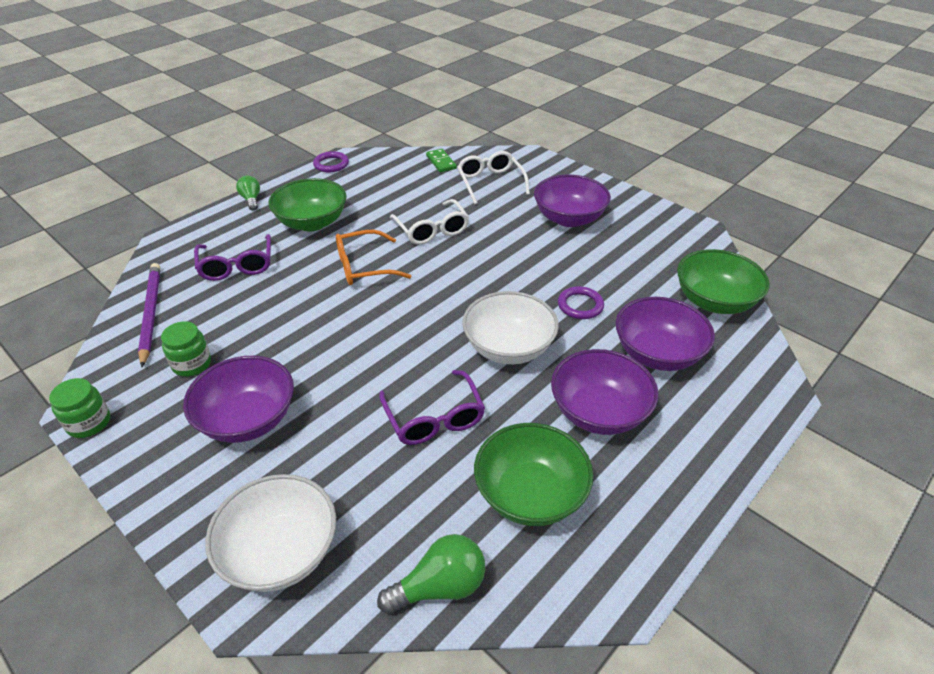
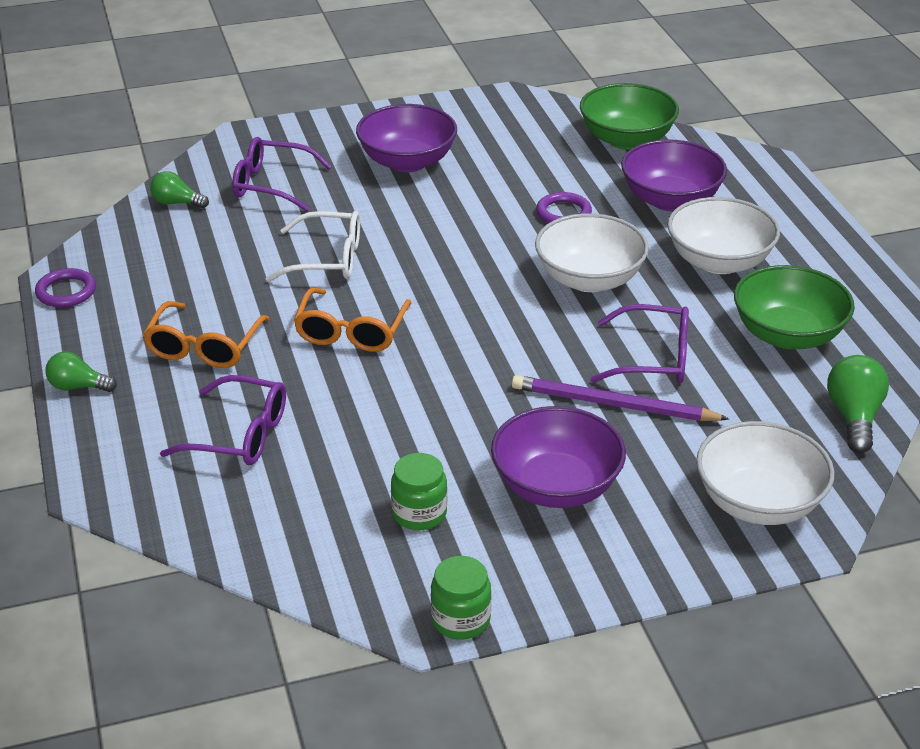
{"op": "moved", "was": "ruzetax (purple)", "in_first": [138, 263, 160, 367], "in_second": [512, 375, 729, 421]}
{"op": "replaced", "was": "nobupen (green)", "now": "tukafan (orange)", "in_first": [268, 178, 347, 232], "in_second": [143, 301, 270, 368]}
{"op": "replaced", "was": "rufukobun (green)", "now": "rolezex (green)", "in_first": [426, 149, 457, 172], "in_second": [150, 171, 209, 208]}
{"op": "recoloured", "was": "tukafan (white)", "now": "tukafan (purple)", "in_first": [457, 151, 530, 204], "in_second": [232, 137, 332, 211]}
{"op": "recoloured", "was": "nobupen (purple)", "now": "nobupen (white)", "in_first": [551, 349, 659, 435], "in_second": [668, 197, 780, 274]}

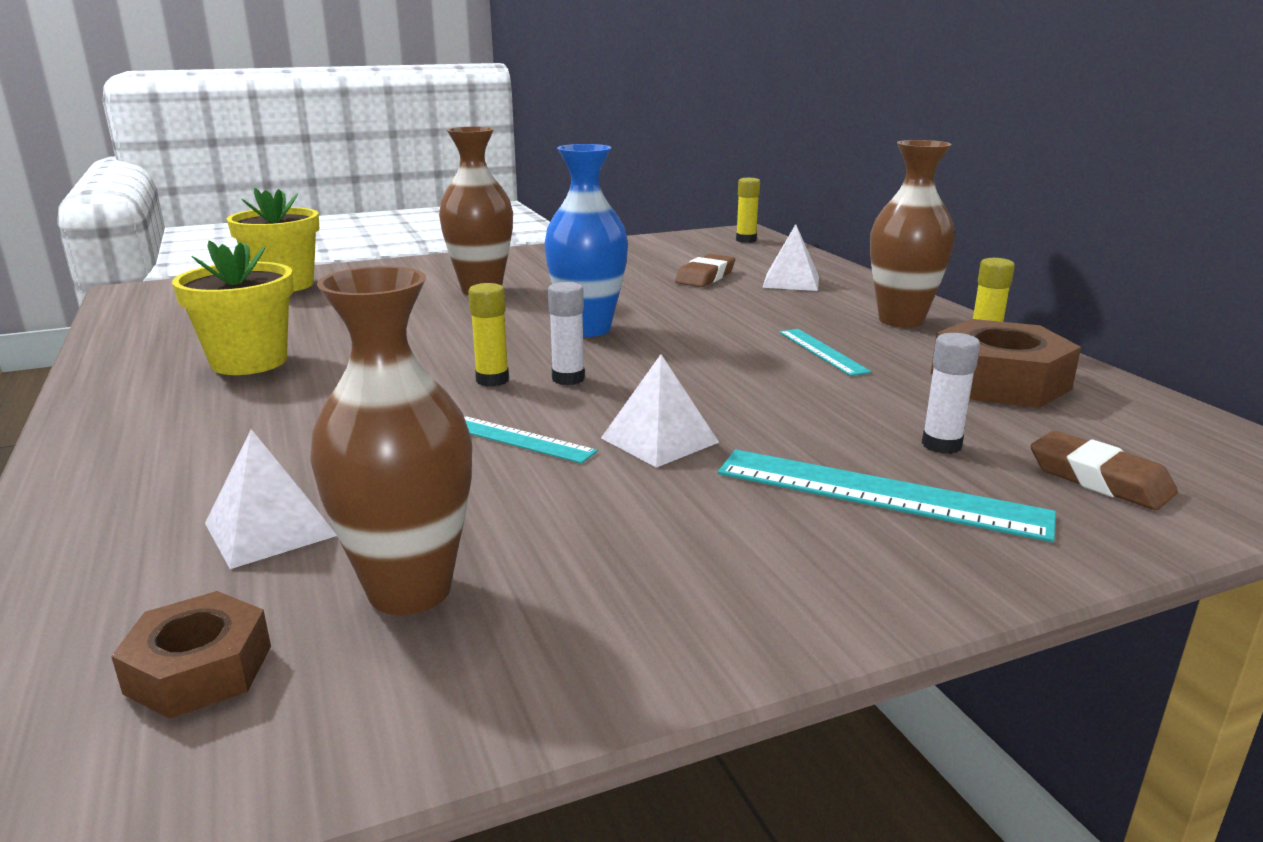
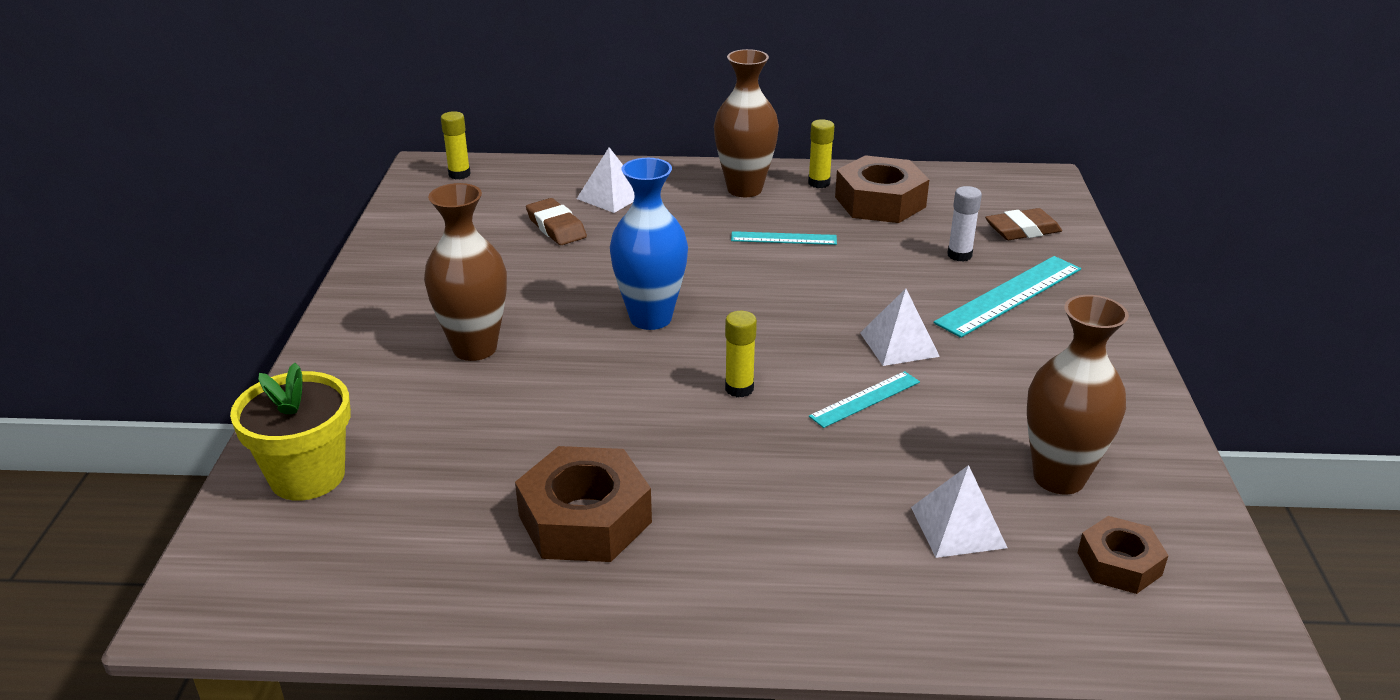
{"op": "replaced", "was": "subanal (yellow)", "now": "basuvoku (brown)", "in_first": [172, 240, 294, 375], "in_second": [515, 446, 652, 562]}
{"op": "removed", "was": "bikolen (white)", "in_first": [548, 282, 585, 385]}

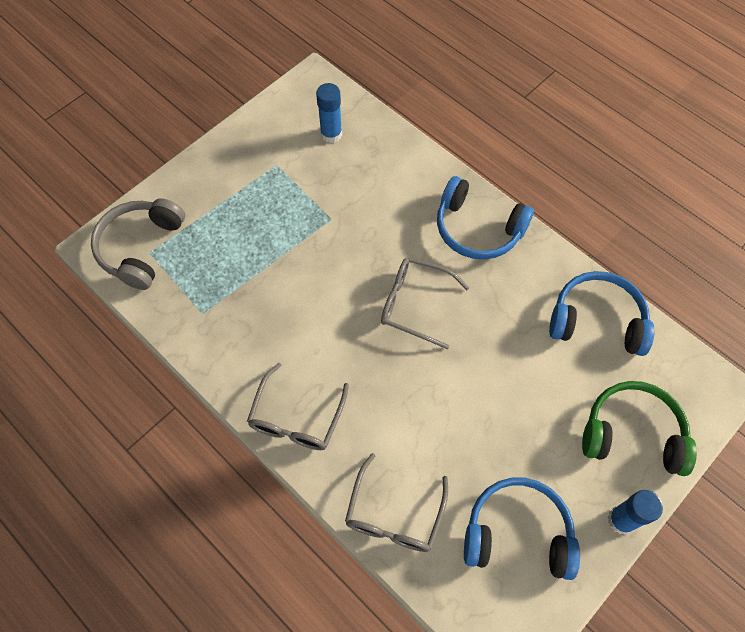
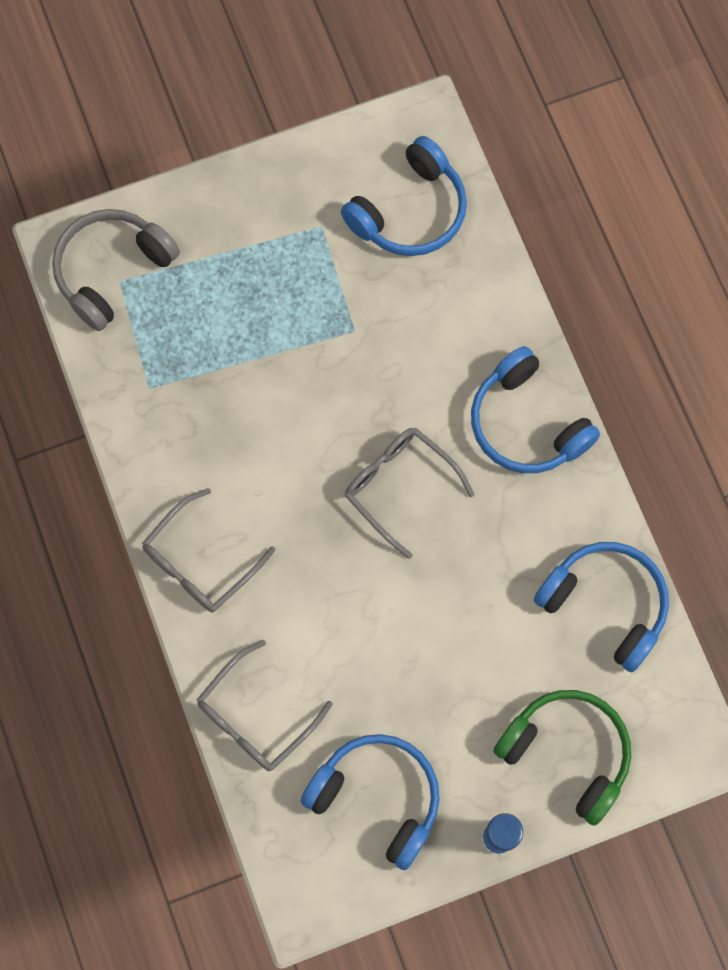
{"op": "replaced", "was": "bikolen (blue)", "now": "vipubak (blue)", "in_first": [316, 83, 342, 143], "in_second": [341, 136, 467, 256]}

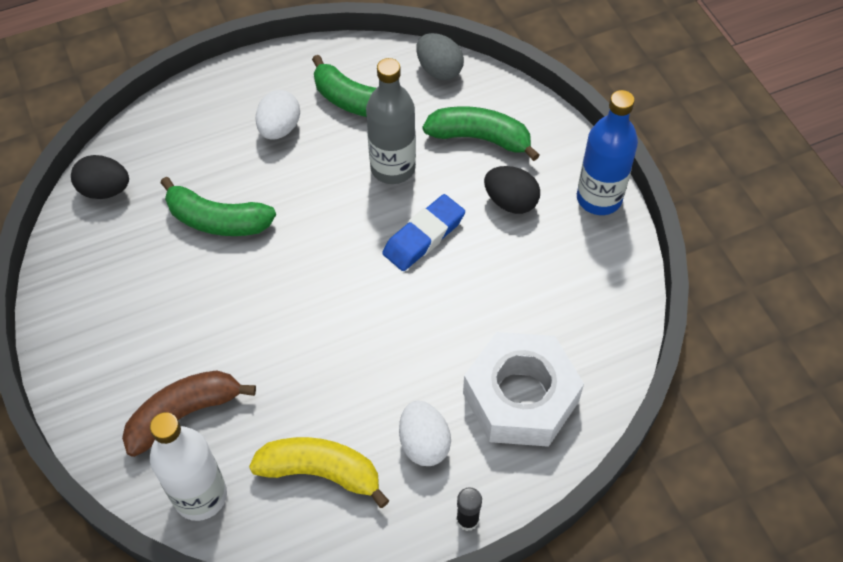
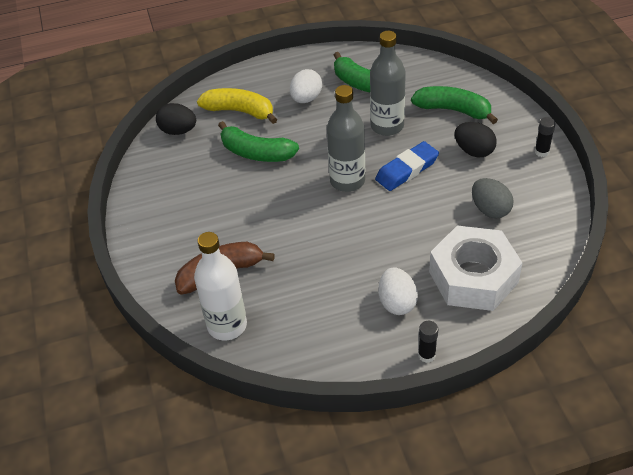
{"op": "moved", "was": "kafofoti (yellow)", "in_first": [249, 437, 389, 508], "in_second": [197, 88, 277, 124]}
{"op": "moved", "was": "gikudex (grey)", "in_first": [416, 33, 464, 80], "in_second": [472, 178, 513, 219]}
{"op": "replaced", "was": "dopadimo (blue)", "now": "bikolen (black)", "in_first": [577, 90, 638, 215], "in_second": [535, 117, 556, 157]}
{"op": "added", "now": "dopadimo (grey)", "in_second": [327, 85, 365, 192]}

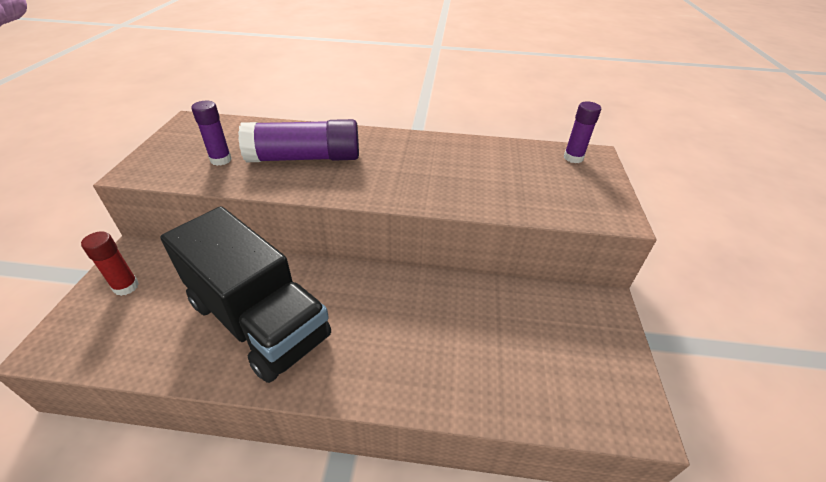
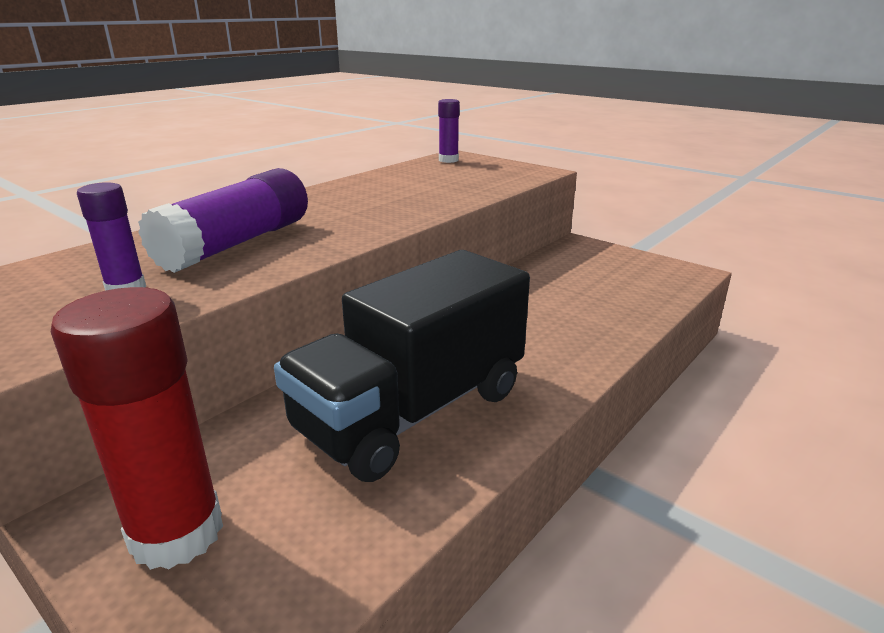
{"op": "resized", "was": "bikolen (red)", "in_first": [81, 231, 139, 296], "in_second": [51, 287, 223, 570], "ratio": 1.88}
{"op": "turned", "was": "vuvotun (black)", "in_first": [160, 206, 331, 383], "in_second": [274, 250, 530, 482], "clockwise": 150}

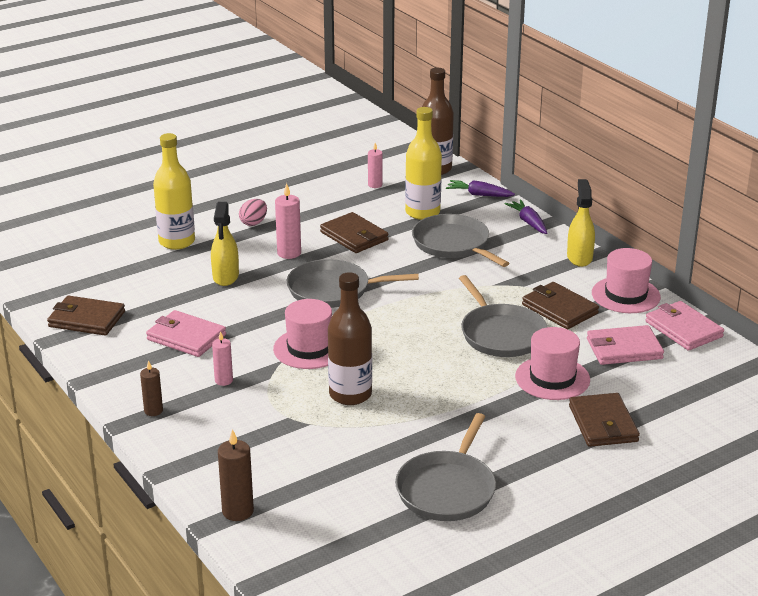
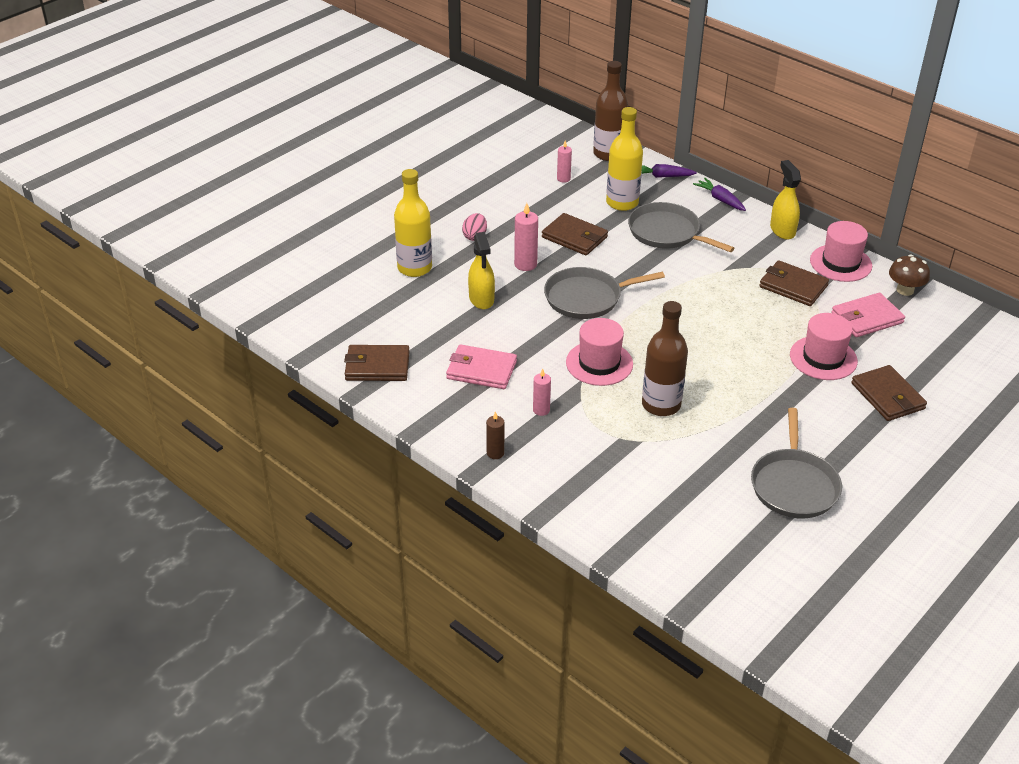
{"op": "removed", "was": "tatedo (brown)", "in_first": [218, 429, 254, 521]}
{"op": "removed", "was": "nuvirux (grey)", "in_first": [459, 275, 547, 357]}
{"op": "replaced", "was": "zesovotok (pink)", "now": "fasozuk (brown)", "in_first": [645, 301, 724, 351], "in_second": [889, 255, 930, 296]}

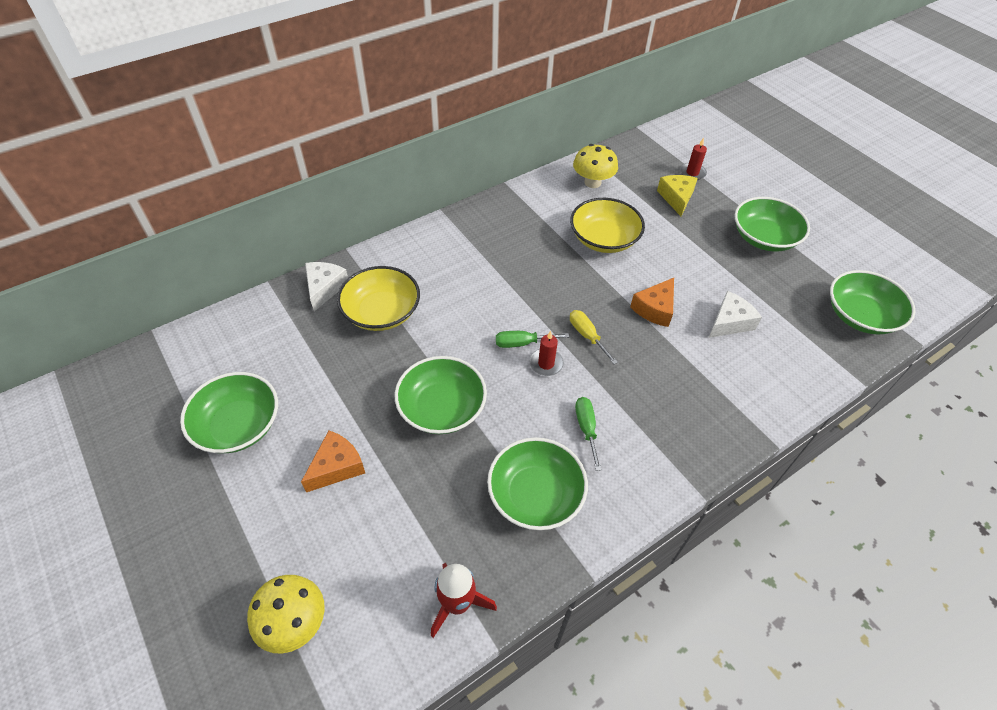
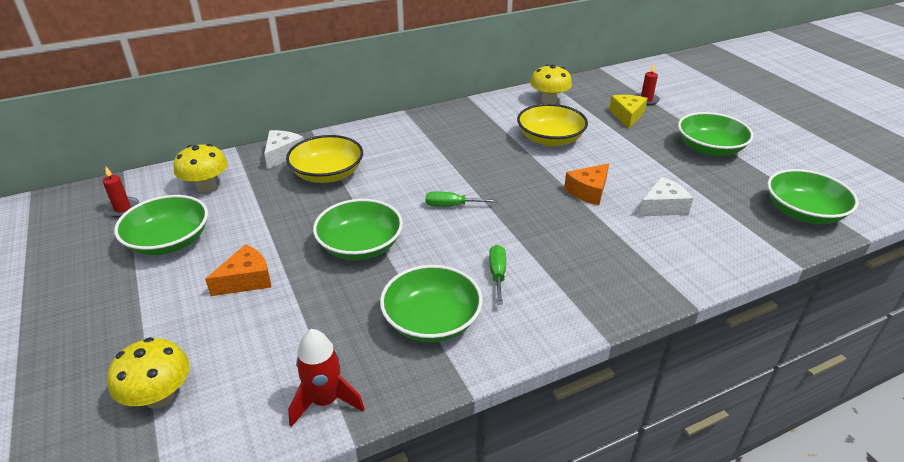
{"op": "moved", "was": "tatedo (red)", "in_first": [529, 331, 564, 376], "in_second": [102, 167, 139, 218]}
{"op": "removed", "was": "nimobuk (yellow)", "in_first": [570, 310, 618, 364]}
{"op": "added", "now": "fasozuk (yellow)", "in_second": [174, 144, 228, 192]}

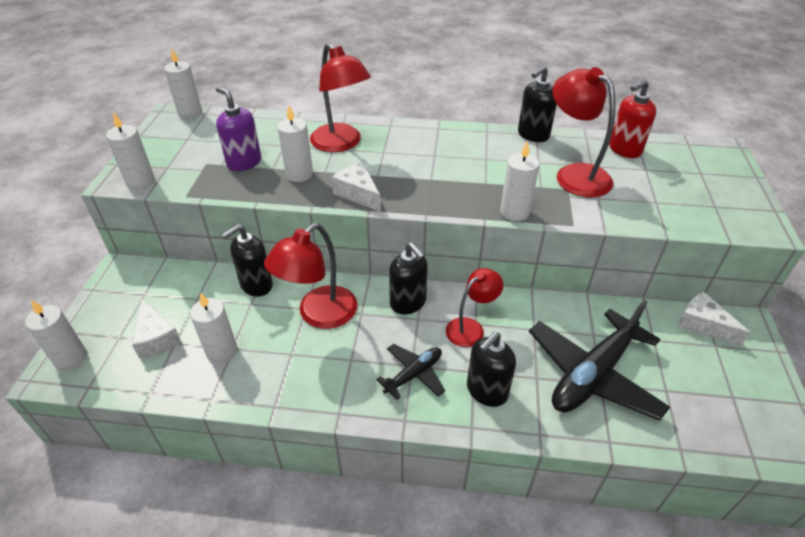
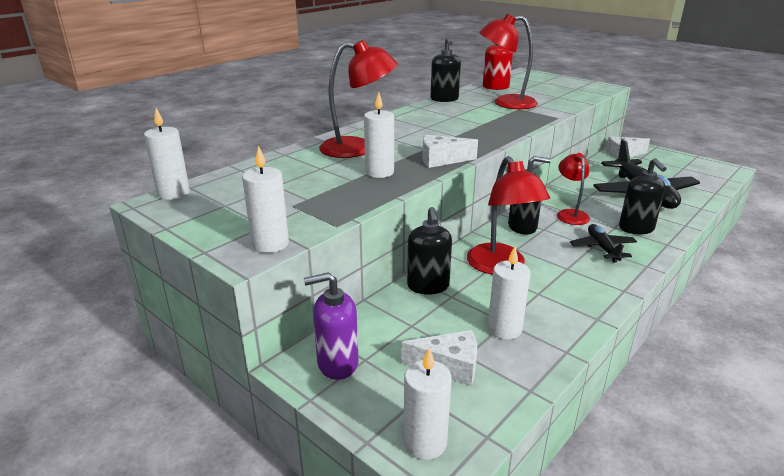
{"op": "moved", "was": "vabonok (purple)", "in_first": [216, 87, 261, 171], "in_second": [304, 272, 359, 380]}
{"op": "removed", "was": "tatedo (white)", "in_first": [500, 140, 540, 221]}

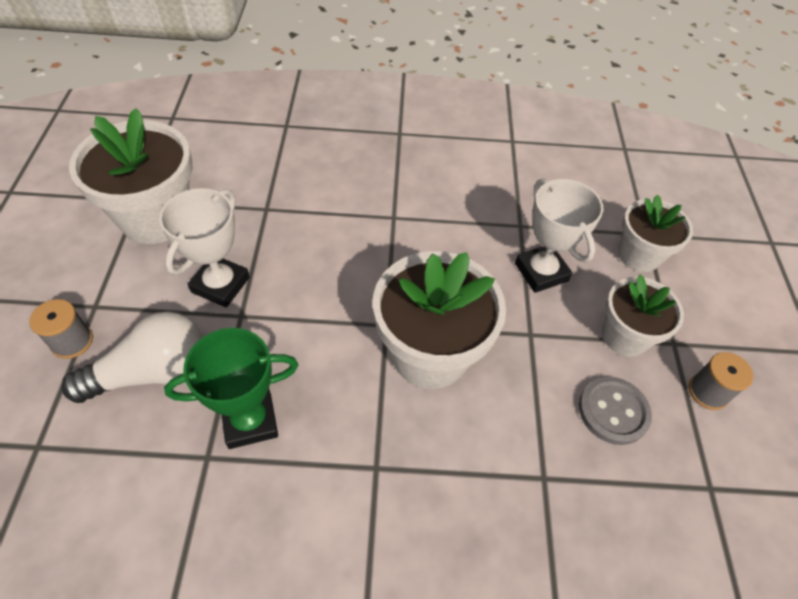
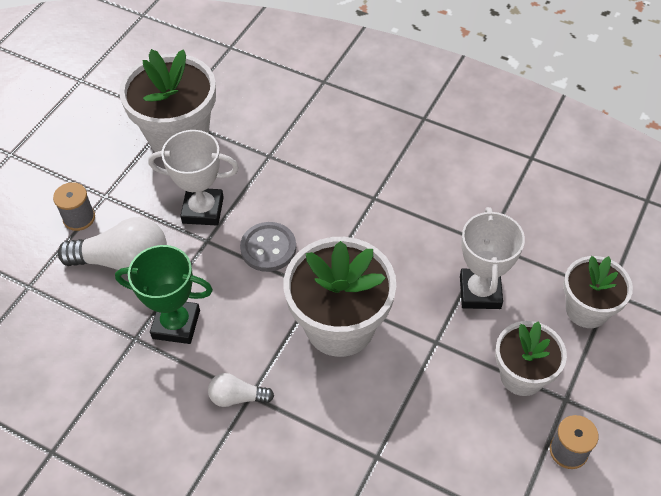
{"op": "turned", "was": "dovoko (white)", "in_first": [159, 188, 250, 307], "in_second": [148, 130, 239, 225], "clockwise": 45}
{"op": "moved", "was": "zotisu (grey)", "in_first": [579, 377, 652, 445], "in_second": [240, 222, 296, 272]}
{"op": "added", "now": "rolezex (white)", "in_second": [208, 373, 274, 407]}

